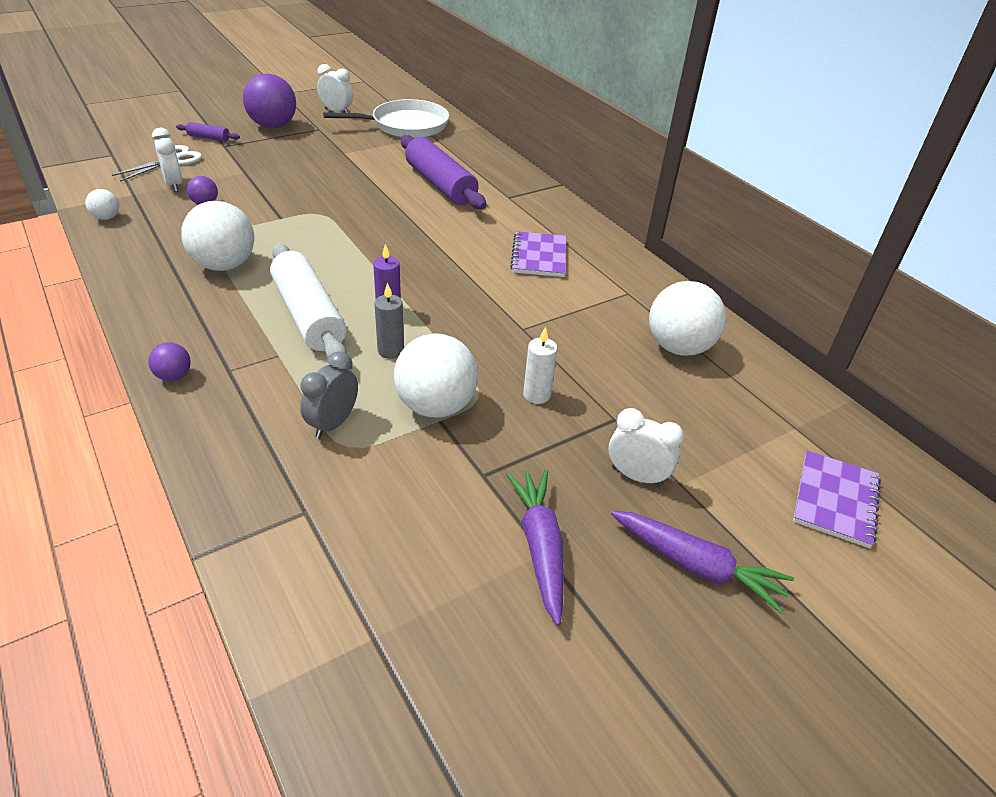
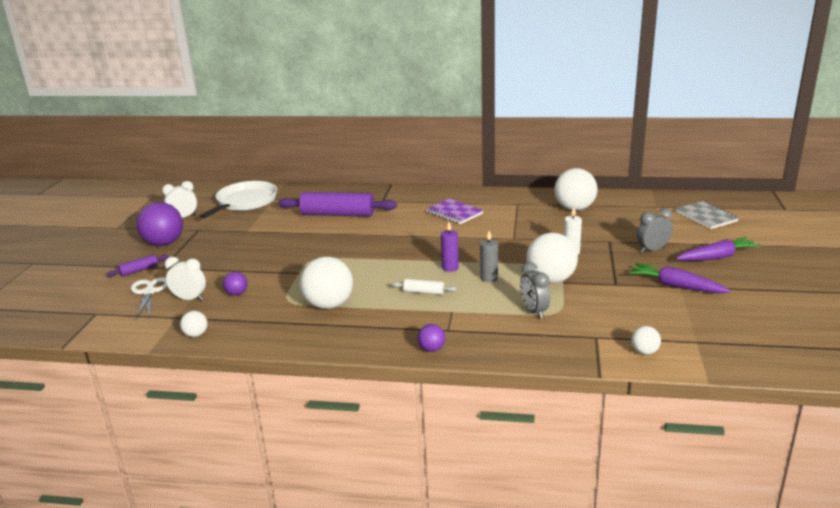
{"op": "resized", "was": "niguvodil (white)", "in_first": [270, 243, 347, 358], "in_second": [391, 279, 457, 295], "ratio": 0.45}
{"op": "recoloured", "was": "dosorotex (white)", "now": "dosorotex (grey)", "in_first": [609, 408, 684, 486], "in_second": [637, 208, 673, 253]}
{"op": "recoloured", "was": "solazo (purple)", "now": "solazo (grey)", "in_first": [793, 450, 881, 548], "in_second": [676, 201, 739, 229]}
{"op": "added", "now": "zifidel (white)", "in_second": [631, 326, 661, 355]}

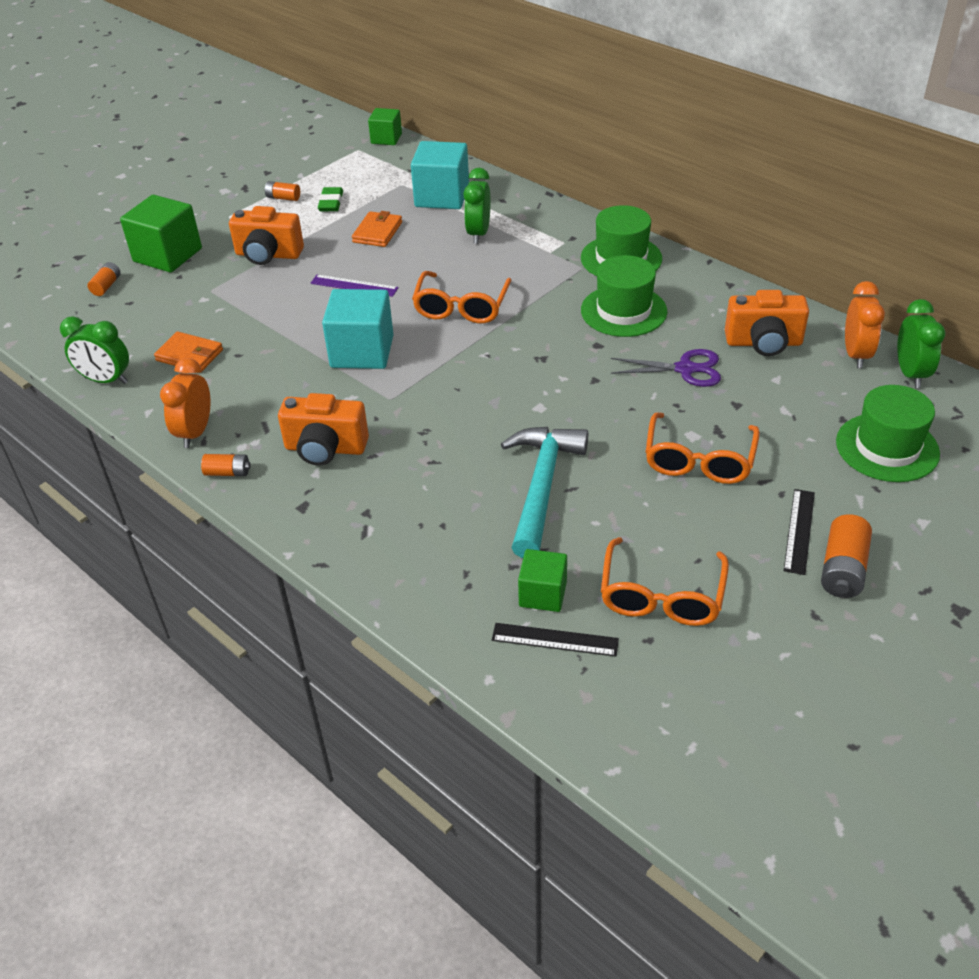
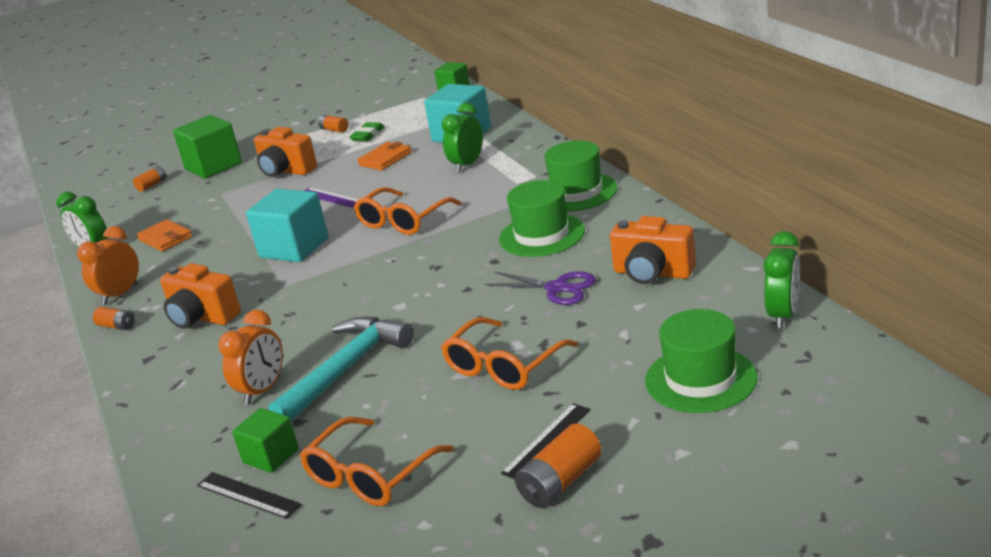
{"op": "moved", "was": "dosorotex (orange)", "in_first": [845, 281, 885, 368], "in_second": [218, 309, 283, 405]}

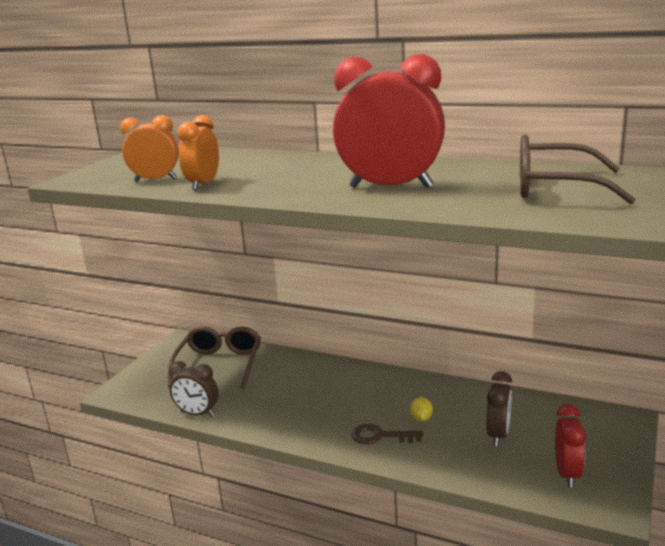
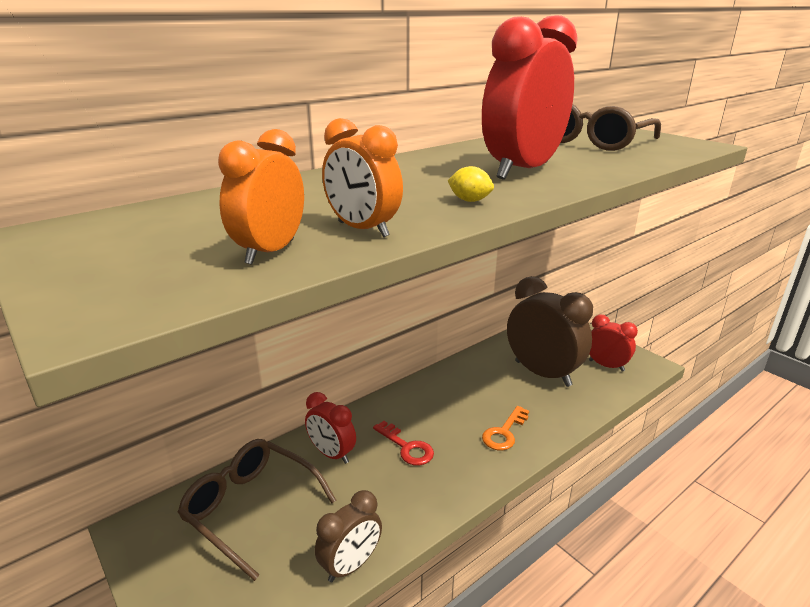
{"op": "recoloured", "was": "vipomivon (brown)", "now": "vipomivon (orange)", "in_first": [351, 424, 423, 444], "in_second": [482, 406, 529, 450]}
{"op": "moved", "was": "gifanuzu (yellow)", "in_first": [410, 397, 433, 422], "in_second": [448, 166, 494, 202]}
{"op": "resized", "was": "dosorotex (brown)", "in_first": [486, 371, 512, 446], "in_second": [507, 276, 593, 387], "ratio": 1.79}
{"op": "added", "now": "dosorotex (red)", "in_second": [305, 392, 356, 464]}
{"op": "added", "now": "vipomivon (red)", "in_second": [373, 421, 434, 466]}

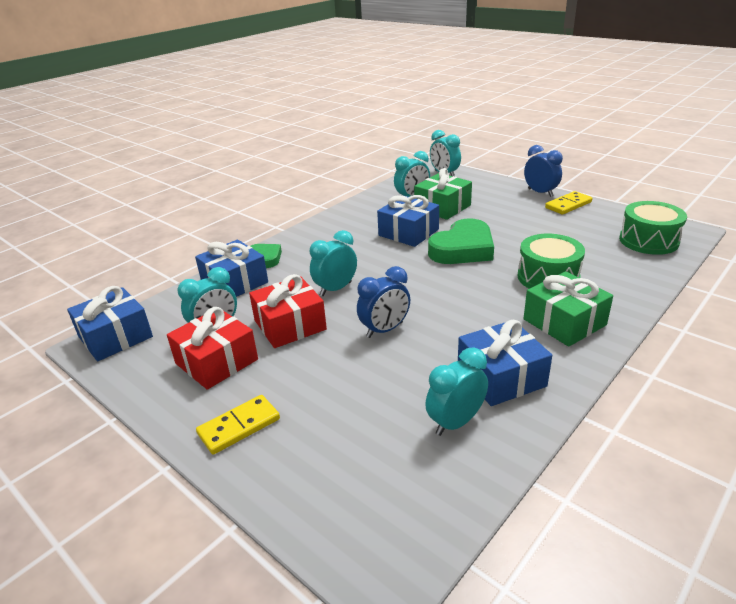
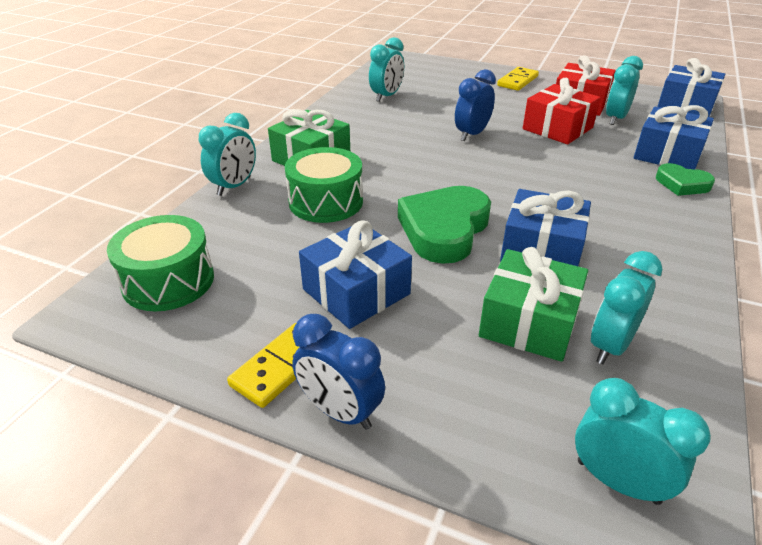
{"op": "moved", "was": "dosorotex (turquoise)", "in_first": [310, 230, 357, 296], "in_second": [199, 113, 256, 196]}
{"op": "moved", "was": "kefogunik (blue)", "in_first": [458, 320, 552, 406], "in_second": [299, 220, 412, 329]}

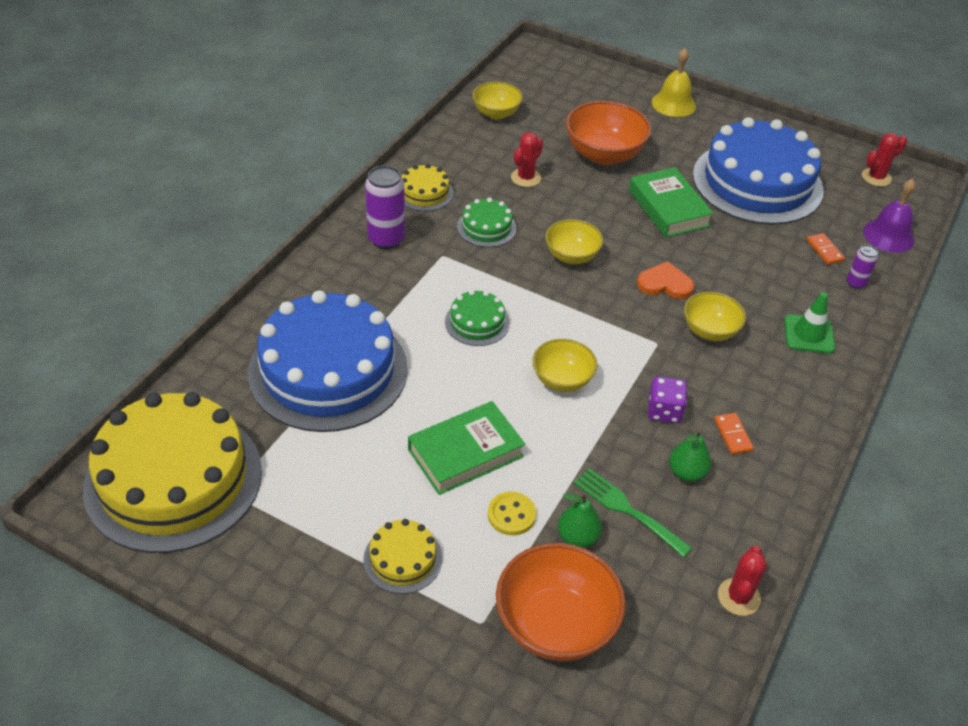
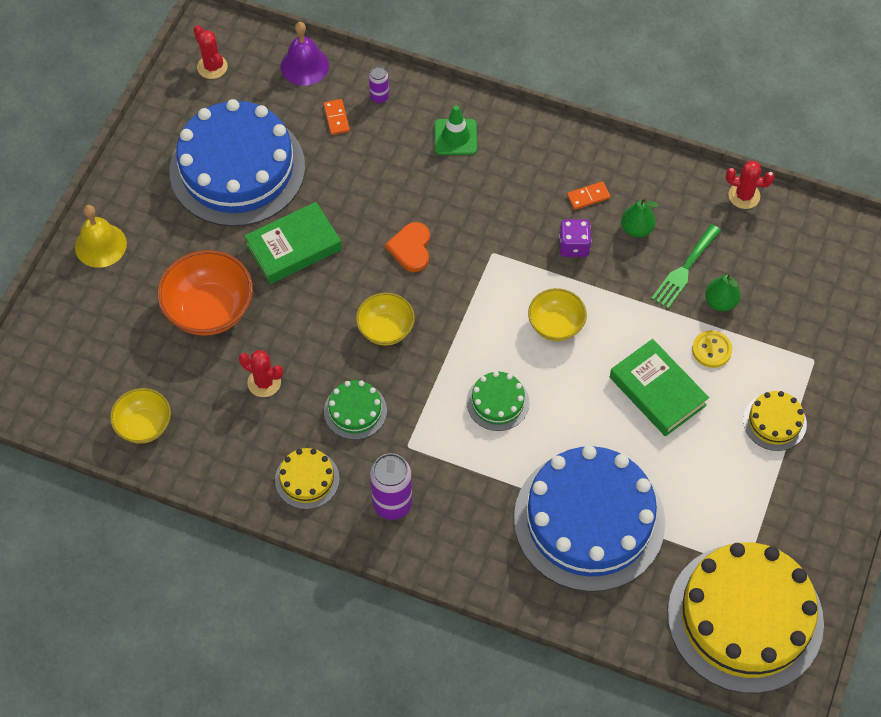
{"op": "removed", "was": "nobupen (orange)", "in_first": [496, 543, 626, 661]}
{"op": "removed", "was": "nobupen (yellow)", "in_first": [684, 292, 746, 341]}
{"op": "turned", "was": "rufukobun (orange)", "in_first": [806, 233, 845, 265], "in_second": [324, 99, 350, 135], "clockwise": -75}

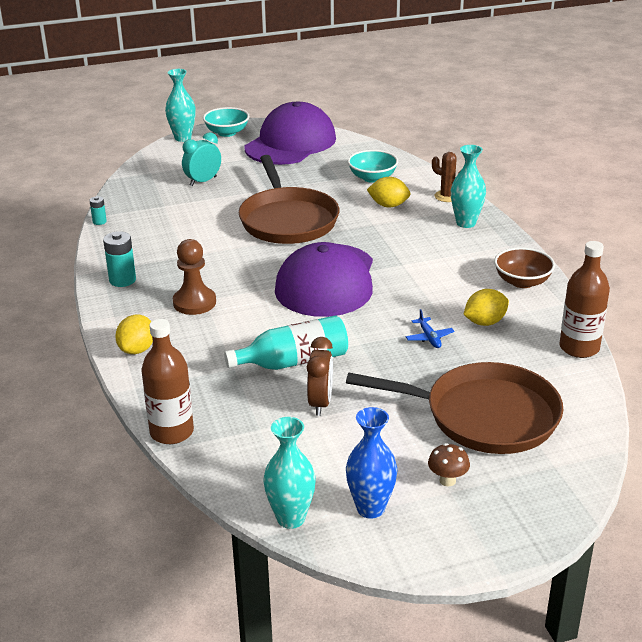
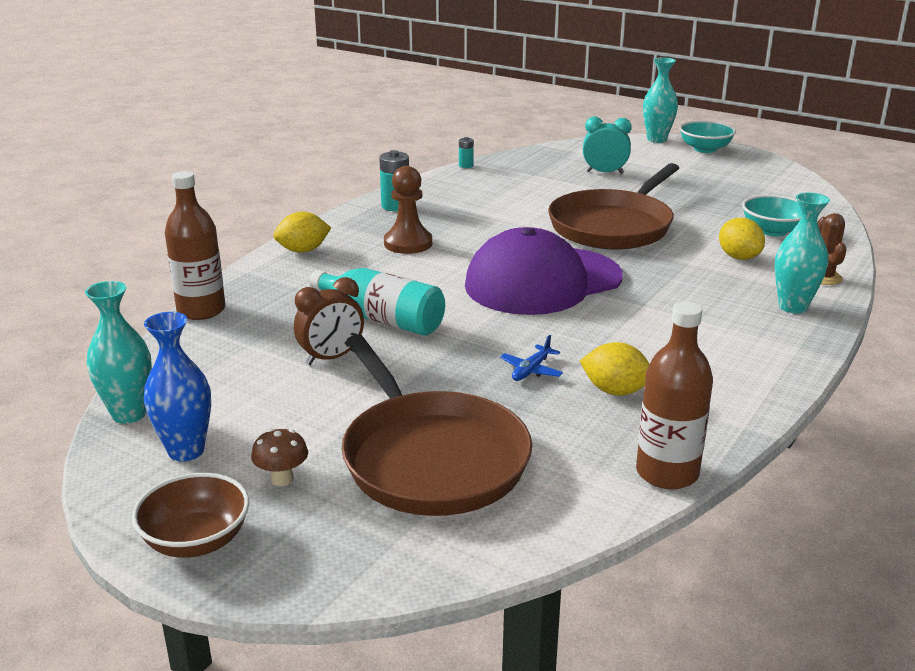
{"op": "removed", "was": "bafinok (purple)", "in_first": [245, 101, 336, 165]}
{"op": "moved", "was": "nobupen (brown)", "in_first": [494, 247, 555, 288], "in_second": [132, 473, 249, 558]}

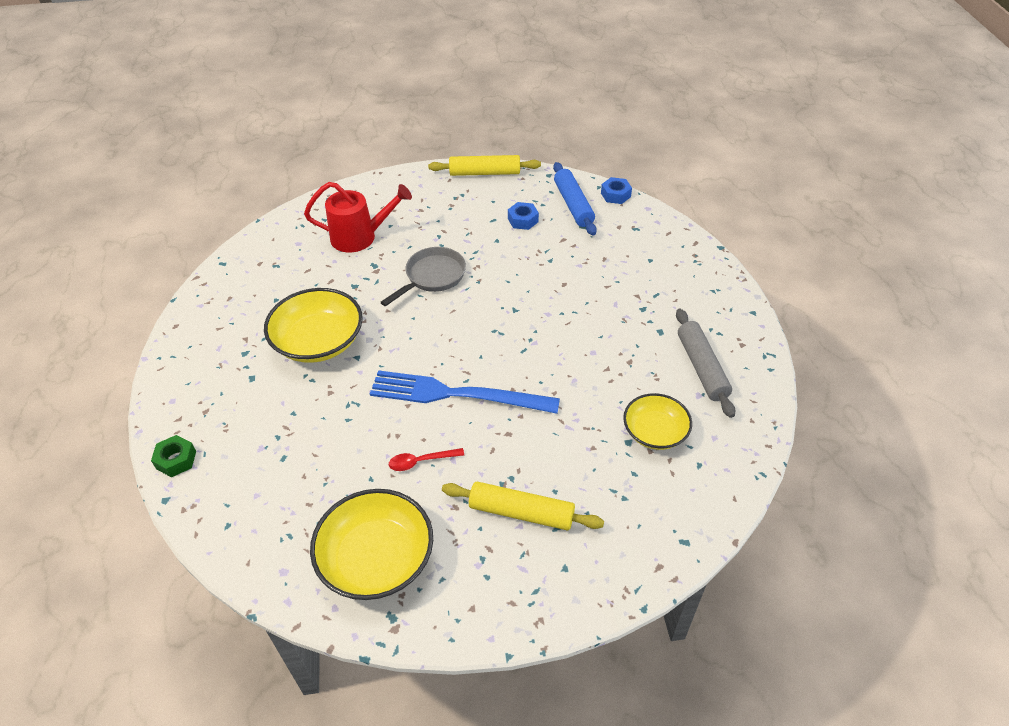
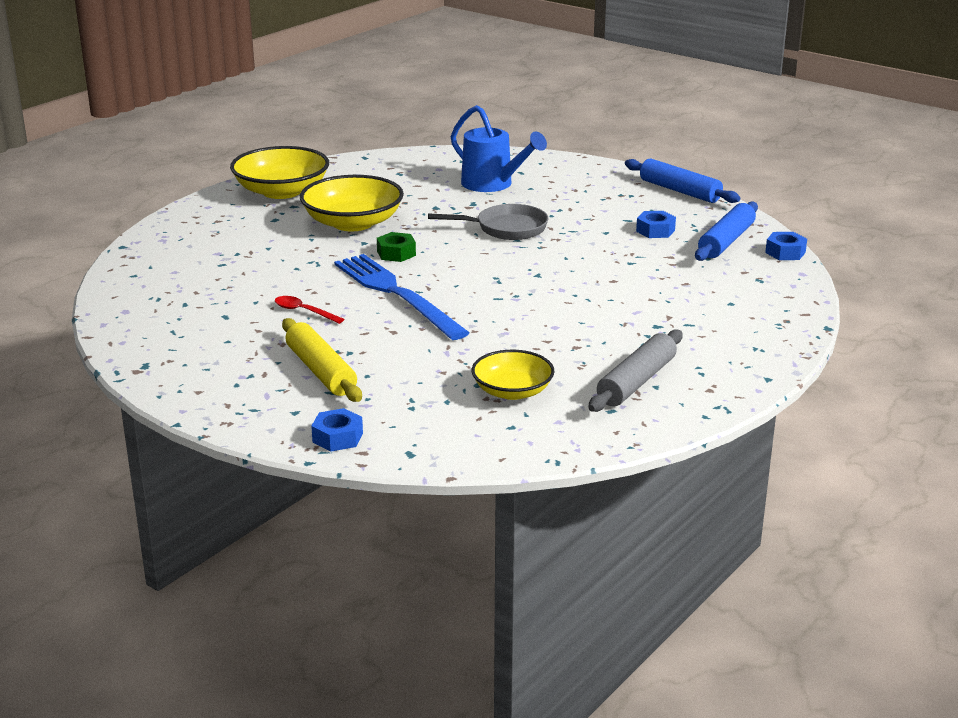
{"op": "moved", "was": "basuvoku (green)", "in_first": [151, 435, 196, 477], "in_second": [377, 232, 416, 262]}
{"op": "recoloured", "was": "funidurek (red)", "now": "funidurek (blue)", "in_first": [304, 182, 412, 253], "in_second": [451, 105, 547, 192]}
{"op": "moved", "was": "nobupen (yellow)", "in_first": [310, 489, 433, 600], "in_second": [230, 146, 329, 199]}
{"op": "recoloured", "was": "niguvodil (yellow)", "now": "niguvodil (blue)", "in_first": [428, 155, 541, 176], "in_second": [625, 158, 740, 203]}
{"op": "added", "now": "basuvoku (blue)", "in_second": [311, 408, 363, 452]}

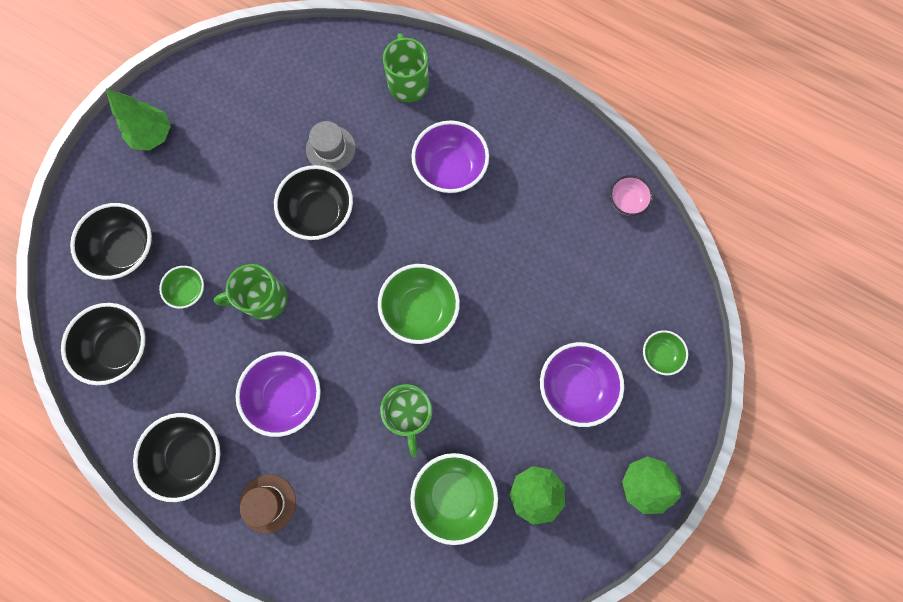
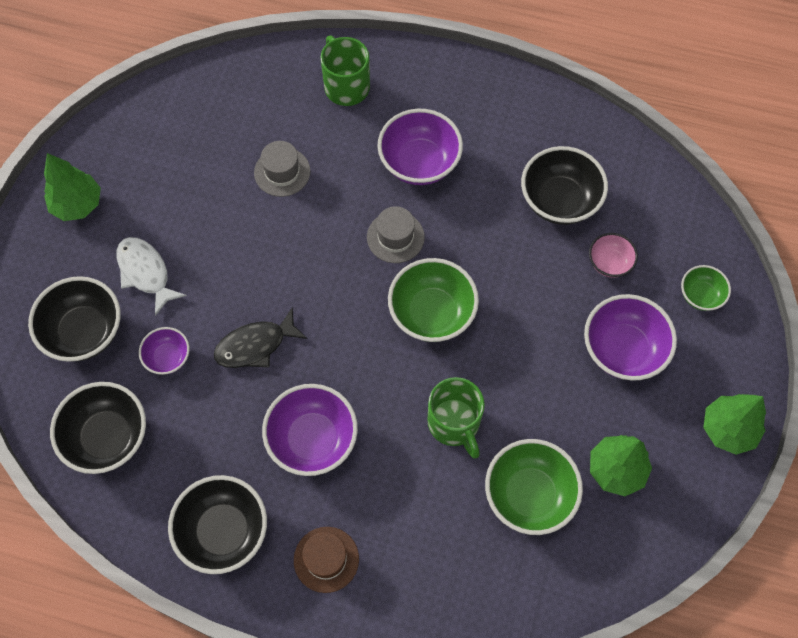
{"op": "recoloured", "was": "nobupen (green)", "now": "nobupen (purple)", "in_first": [159, 266, 204, 309], "in_second": [139, 327, 190, 375]}
{"op": "replaced", "was": "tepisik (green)", "now": "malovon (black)", "in_first": [214, 264, 288, 320], "in_second": [214, 307, 307, 368]}
{"op": "moved", "was": "nobupen (black)", "in_first": [274, 165, 353, 240], "in_second": [521, 146, 608, 225]}
{"op": "moved", "was": "nobupen (pink)", "in_first": [610, 175, 653, 216], "in_second": [589, 233, 638, 278]}
{"op": "added", "now": "malovon (white)", "in_second": [116, 237, 187, 316]}
{"op": "added", "now": "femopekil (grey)", "in_second": [367, 206, 425, 263]}

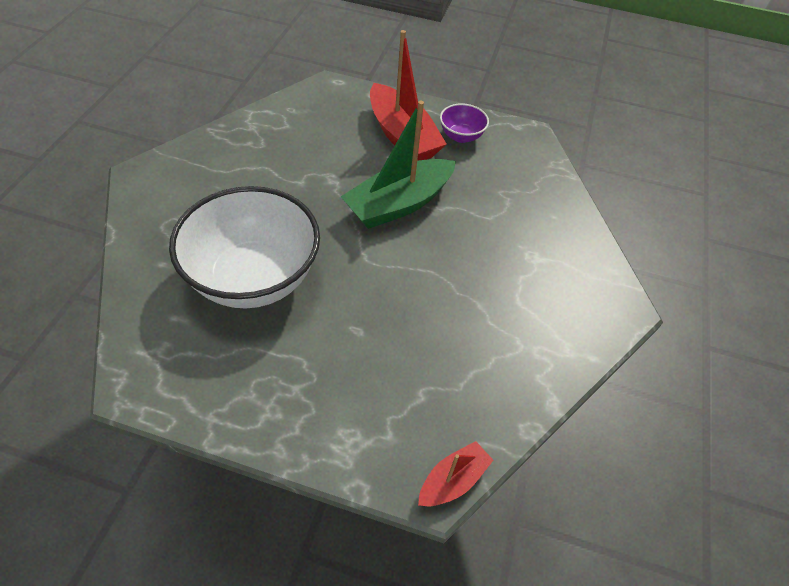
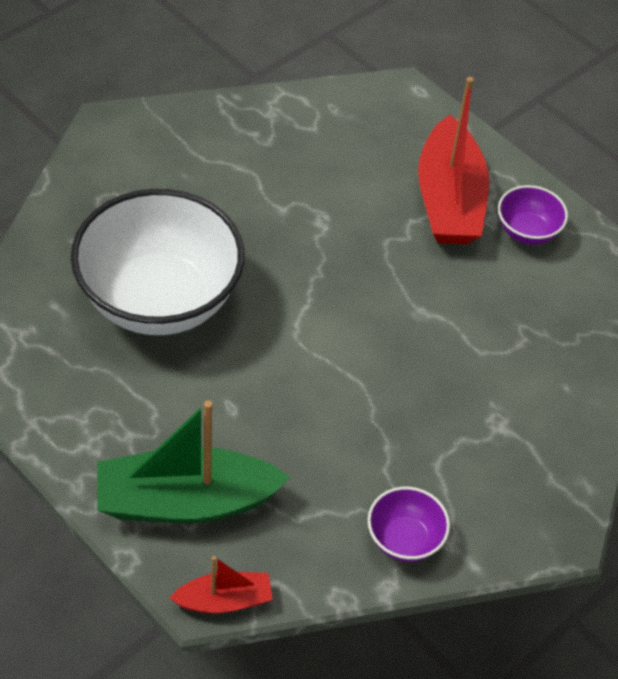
{"op": "moved", "was": "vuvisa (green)", "in_first": [341, 101, 456, 229], "in_second": [97, 400, 290, 523]}
{"op": "added", "now": "nobupen (purple)", "in_second": [368, 487, 450, 562]}

